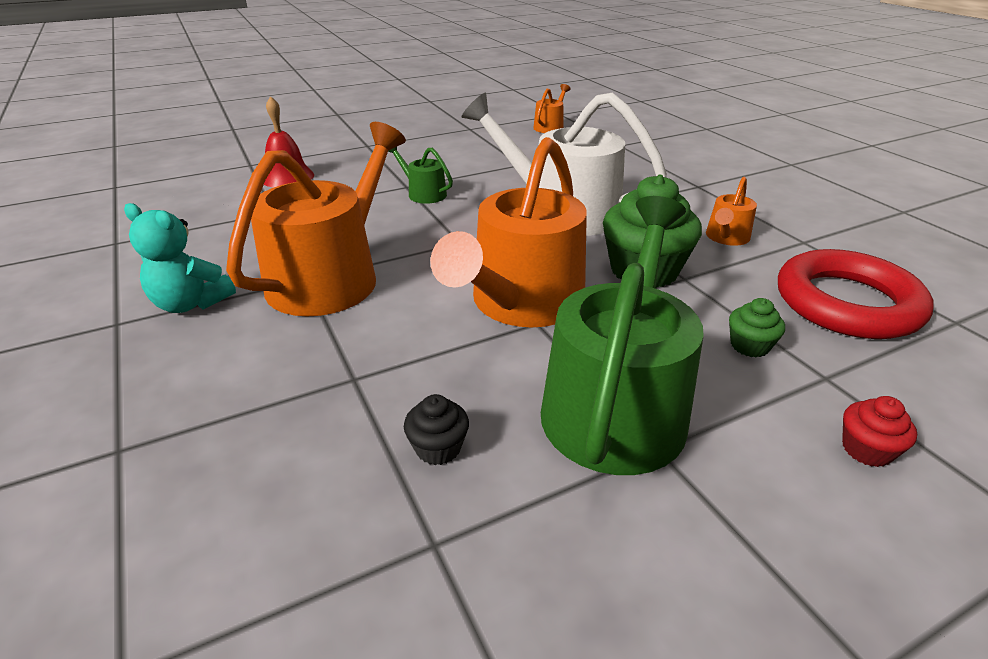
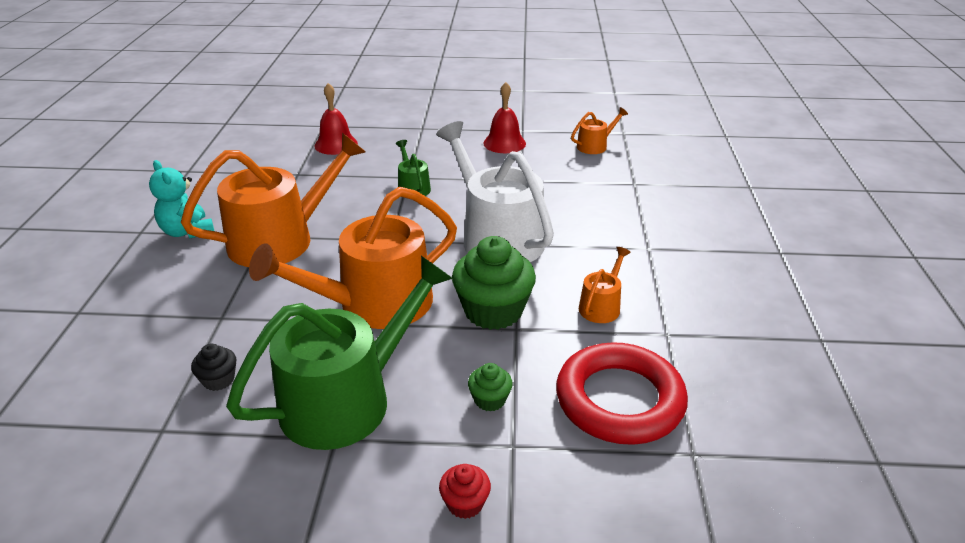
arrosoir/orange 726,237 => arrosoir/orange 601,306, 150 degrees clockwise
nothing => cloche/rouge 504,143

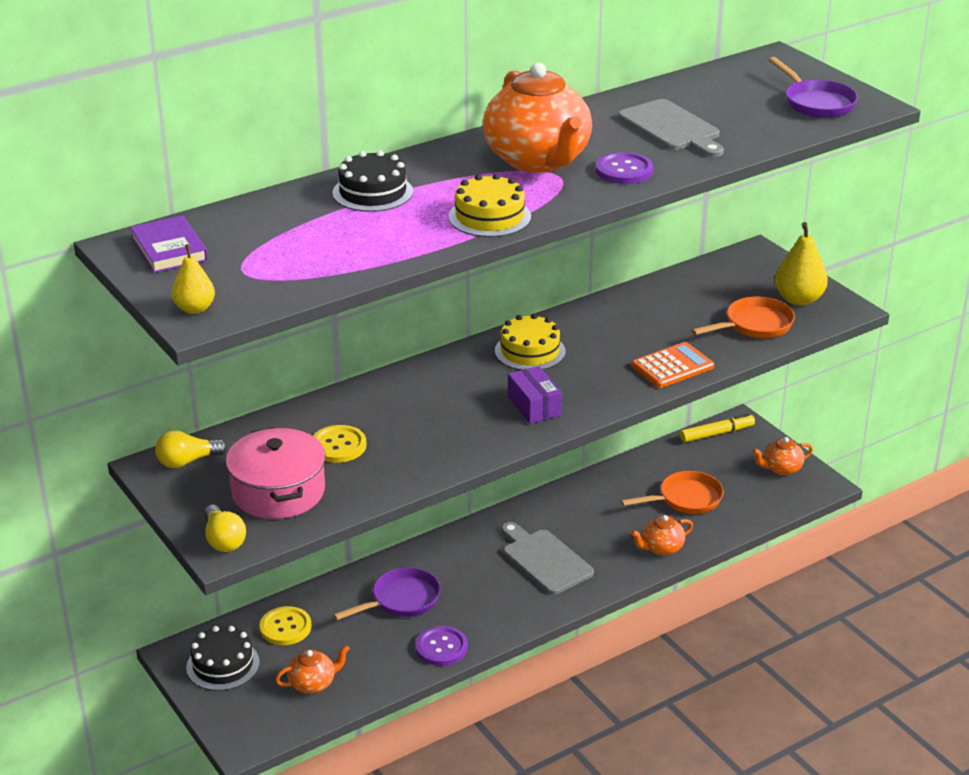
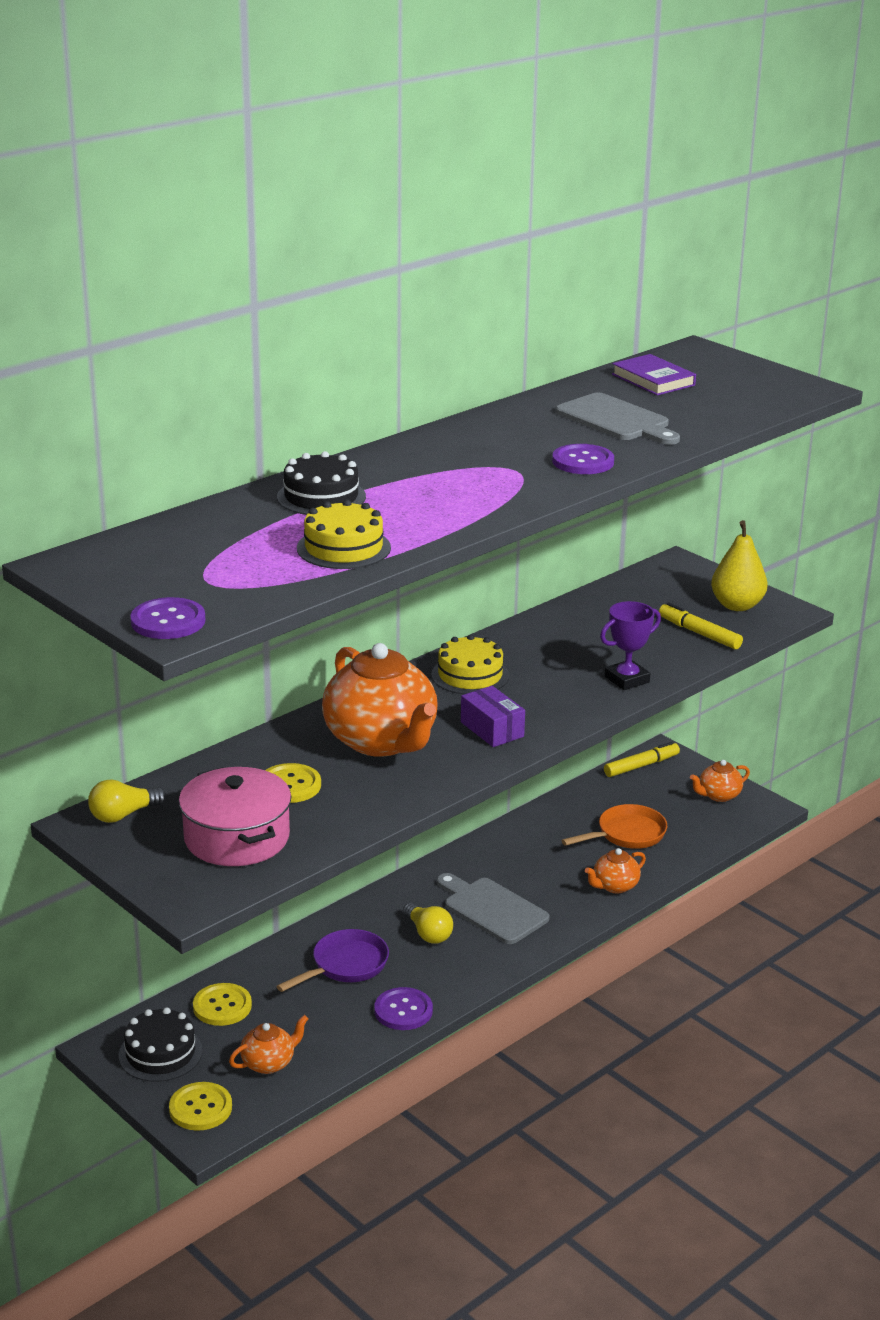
poêle/violet 816,103 => nothing
théière/orange 538,160 => théière/orange 381,741, relocated
gâteau/jaune 489,217 => gâteau/jaune 343,548, relocated
livre/violet 169,249 => livre/violet 653,380, relocated
poire/jaune 195,309 => bouton/violet 168,621
poêle/orange 754,325 => feutre/jaune 699,633
calculatrice/orange 672,366 => trophée/violet 627,679
ampoule/jaune 223,540 => ampoule/jaune 428,933, relocated
nothing => bouton/jaune 200,1108

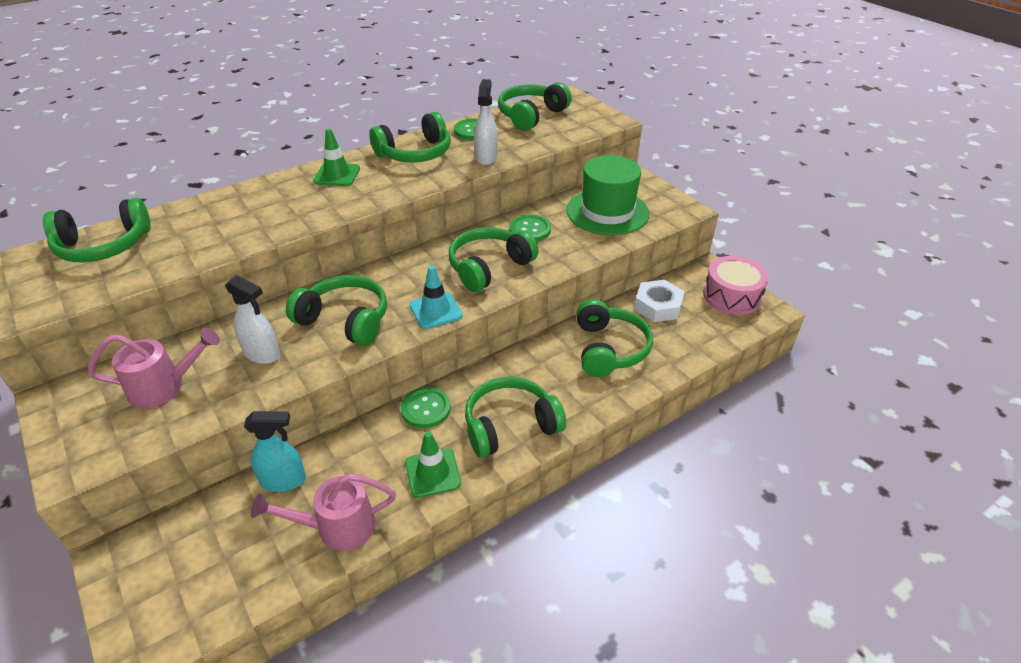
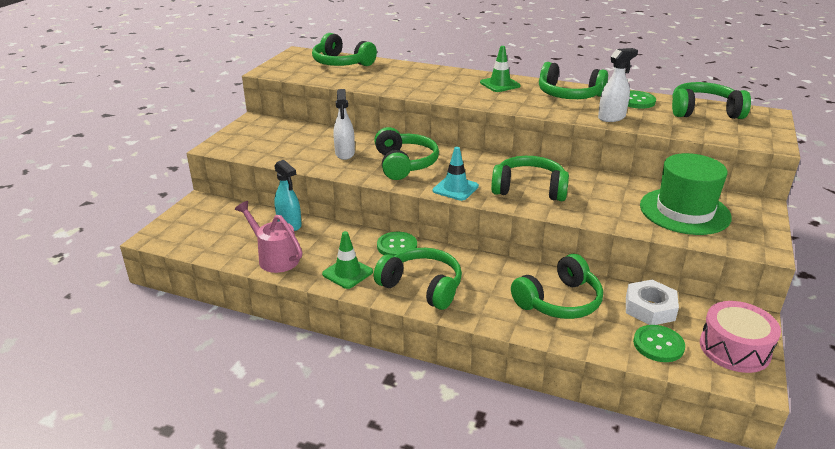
bouton/vert 530,230 => bouton/vert 658,345, relocated
arrosoir/rose 165,386 => nothing

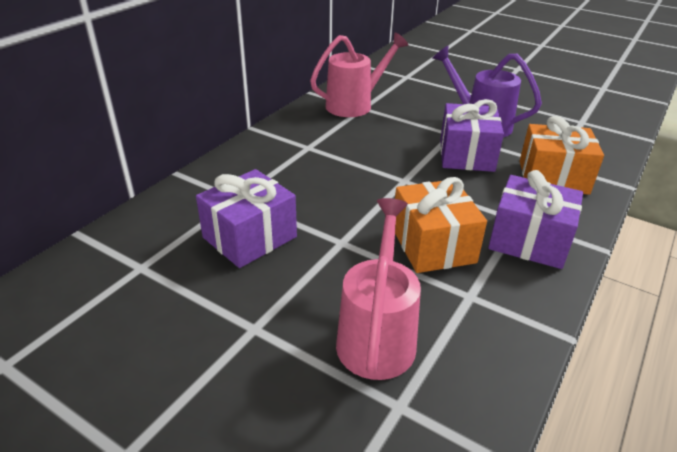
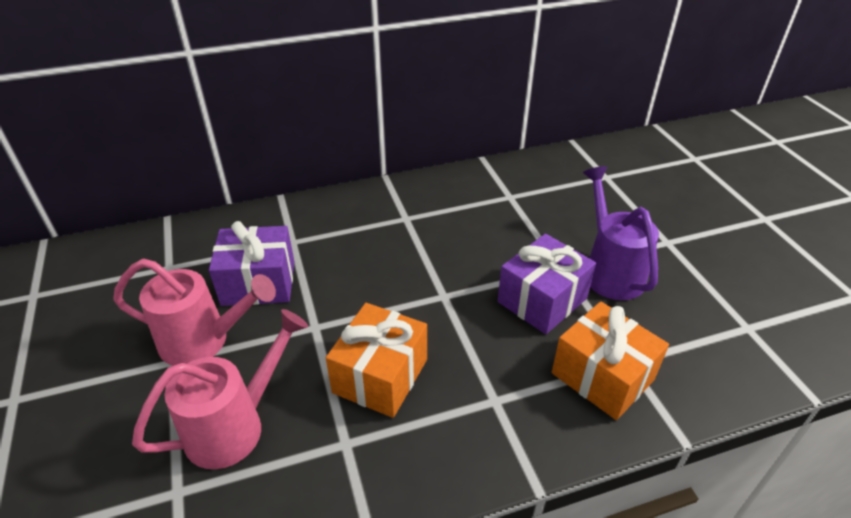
arrosoir/rose 355,105 => arrosoir/rose 203,341, relocated
cadeau/violet 529,240 => nothing

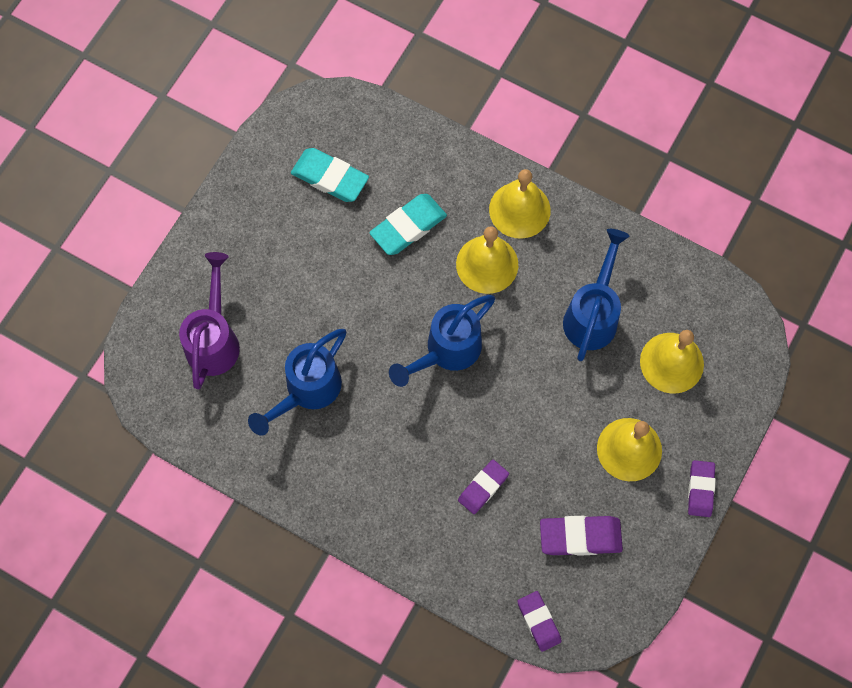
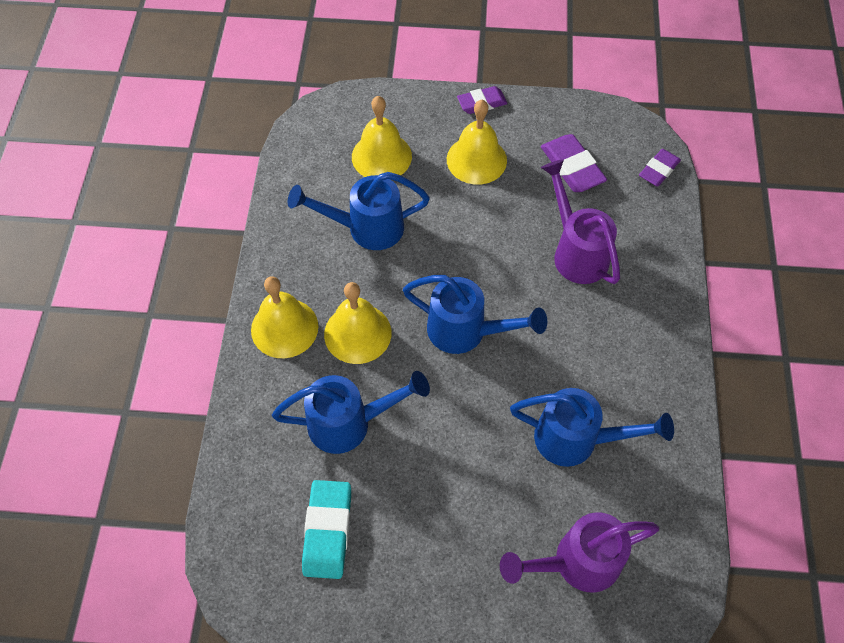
gomme/turquoise 408,226 => arrosoir/bleu 350,423
gomme/violet 483,488 => arrosoir/violet 576,251

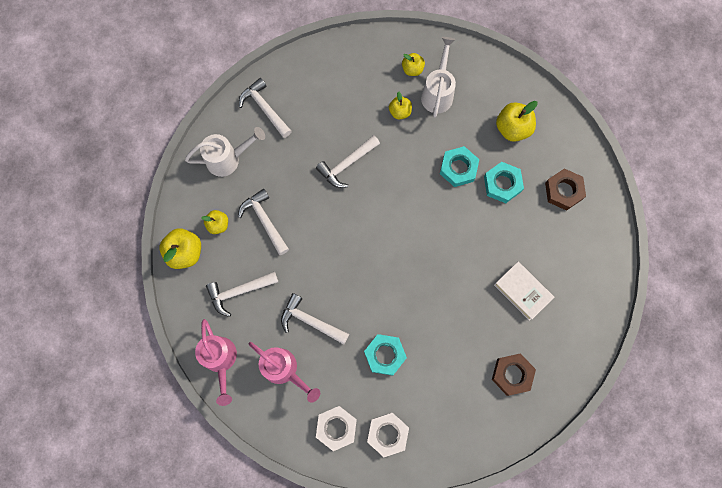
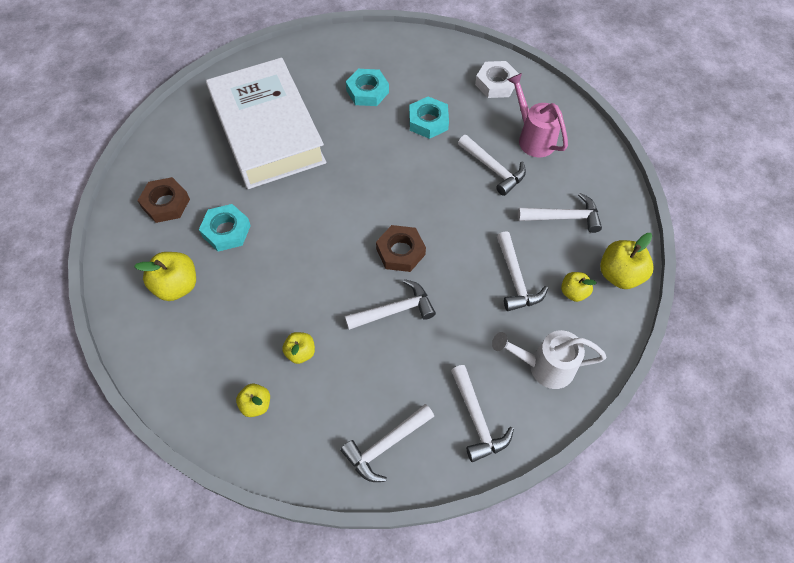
arrosoir/blanc 437,92 => nothing
écrou/turquoise 458,168 => écrou/turquoise 367,91, relocated
livre/blanc 522,291 => livre/blanc 267,131, x2.33
arrosoir/rose 221,360 => nothing
écrou/marron 512,374 => écrou/marron 400,251, relocated
écrou/blanc 387,434 => nothing
nothing => marteau/blanc 385,445

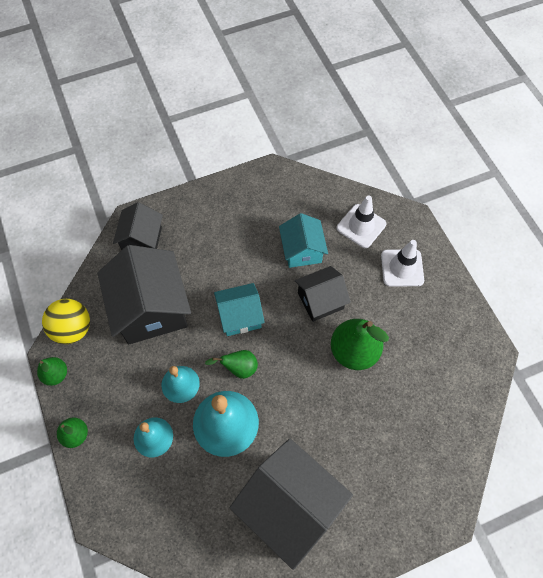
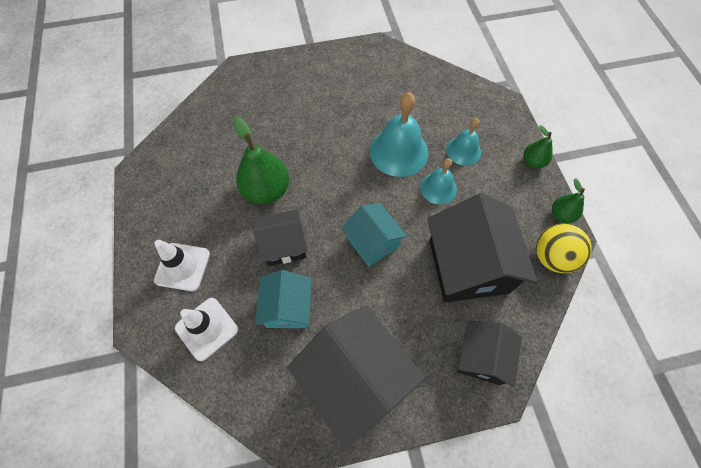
maison/turquoise 240,316 => maison/turquoise 372,242, 60 degrees clockwise
poire/vert 239,368 => nothing
maison/noir 289,505 => maison/noir 355,378, relocated

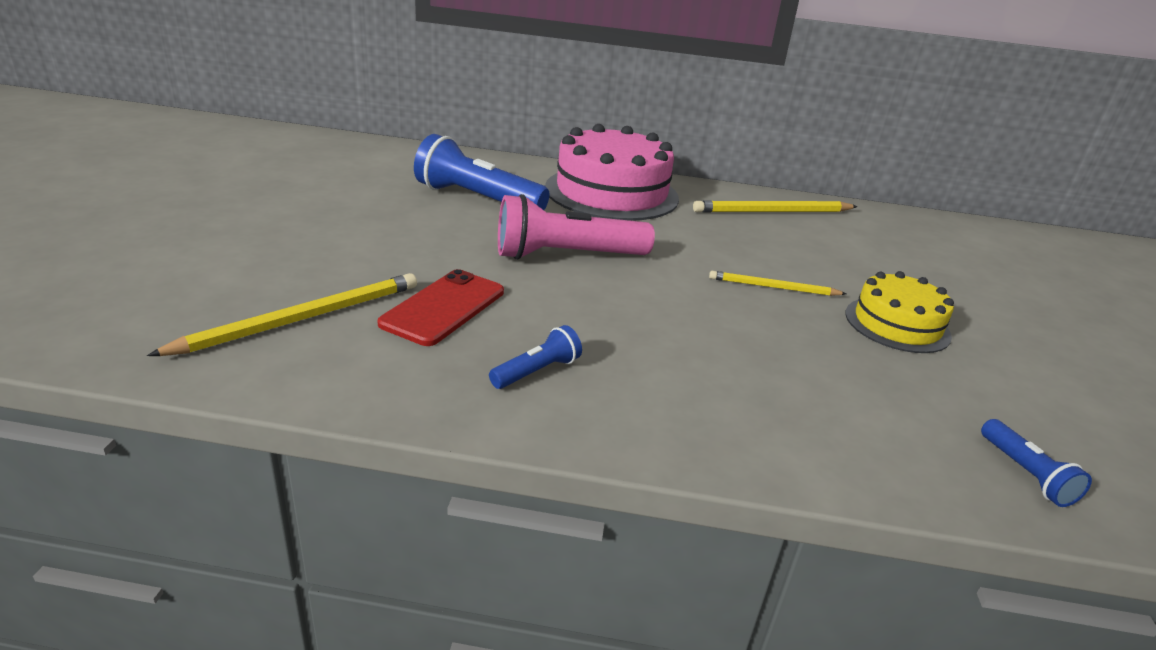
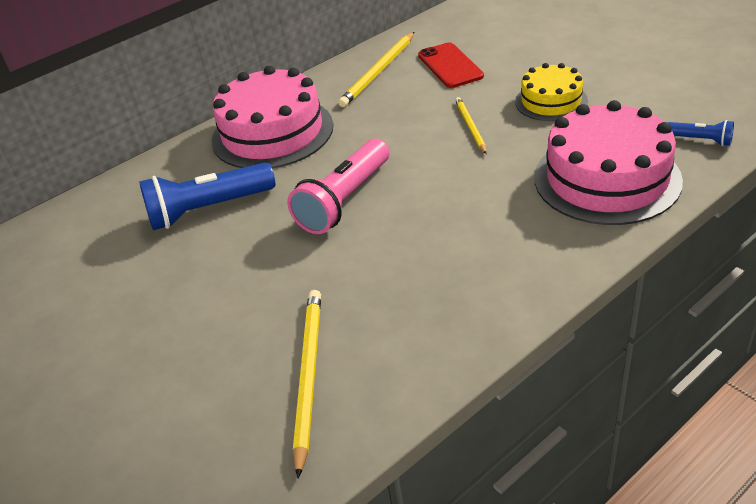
téléphone/rouge 444,307 => téléphone/rouge 450,66, relocated
crayon/jaune 773,287 => crayon/jaune 470,126, 120 degrees clockwise
lampe de poche/bleu 537,371 => nothing
nothing => gâteau/rose 606,179

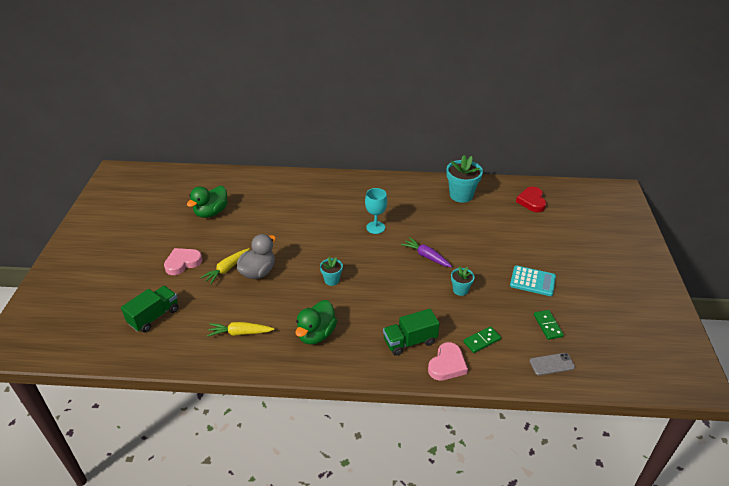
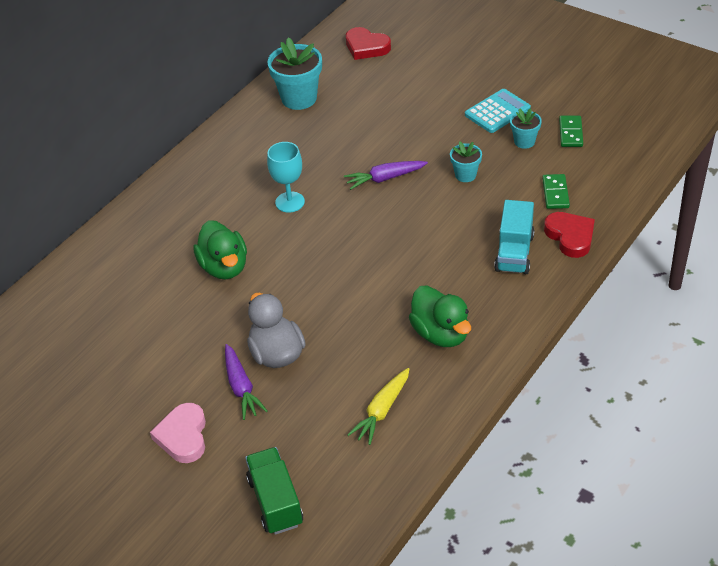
canard/vert 211,212 => canard/vert 224,267, relocated
carotte/jaune 227,269 => carotte/violet 241,387
pot de fleurs/turquoise 332,280 => pot de fleurs/turquoise 524,141, relocated
camion/vert 410,341 => camion/turquoise 514,253
domino/vert 547,326 => domino/vert 570,133, 75 degrees clockwise
cœur/rose 447,365 => cœur/rouge 570,236
téléphone/gris 551,364 => nothing

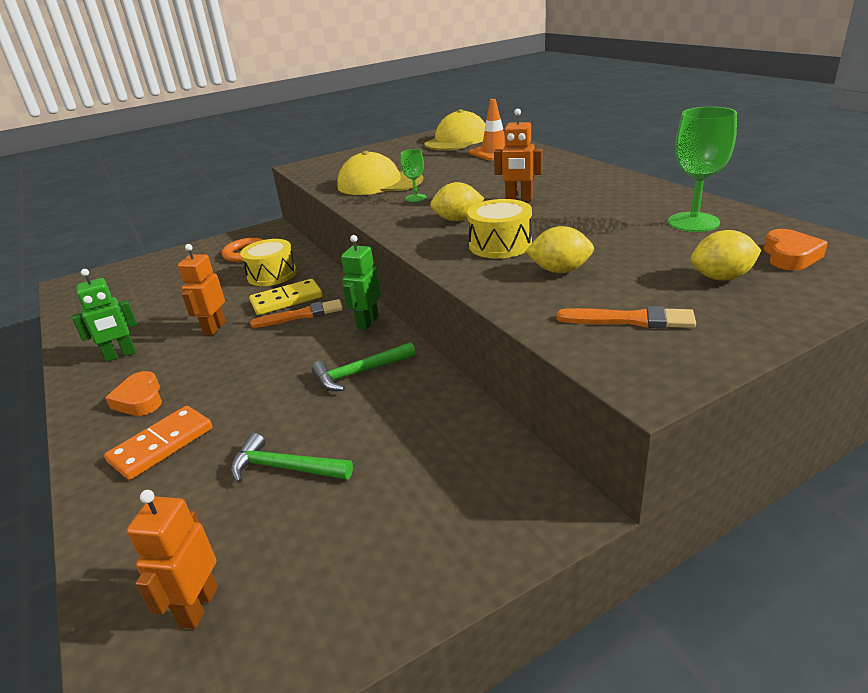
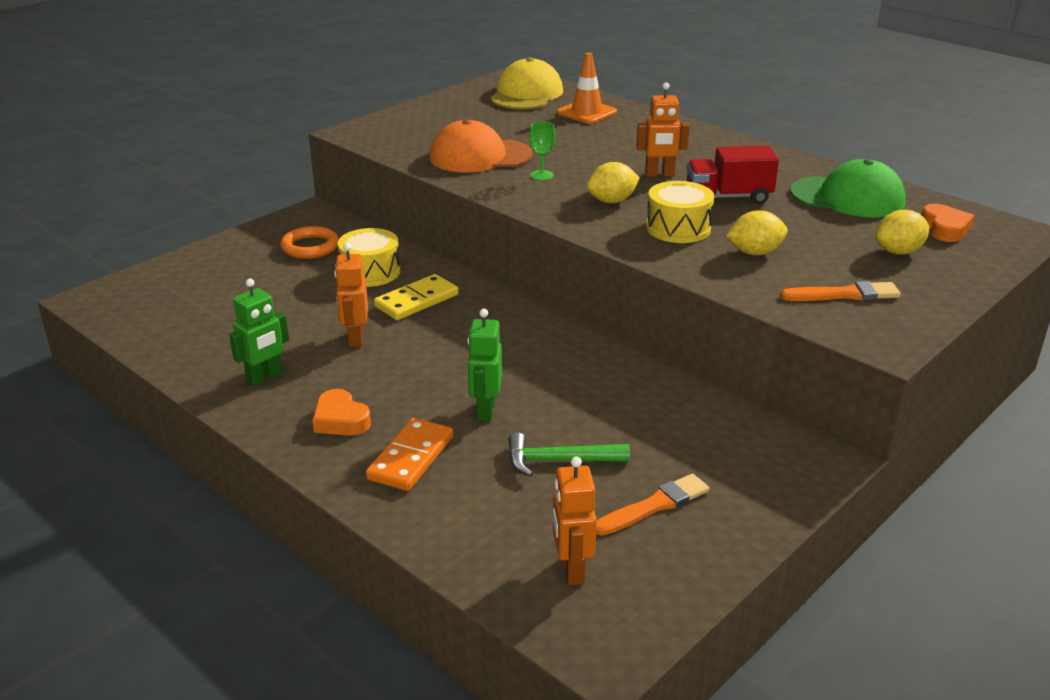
verre à pied/vert 693,222 => casquette/vert 847,197
casquette/jaune 379,183 => casquette/orange 480,156
robot/vert 367,322 => robot/vert 485,410, relocated
pinceau/orange 301,315 => pinceau/orange 654,505, relocated
marteau/vert 360,373 => nothing
nothing => camion/rouge 728,197

